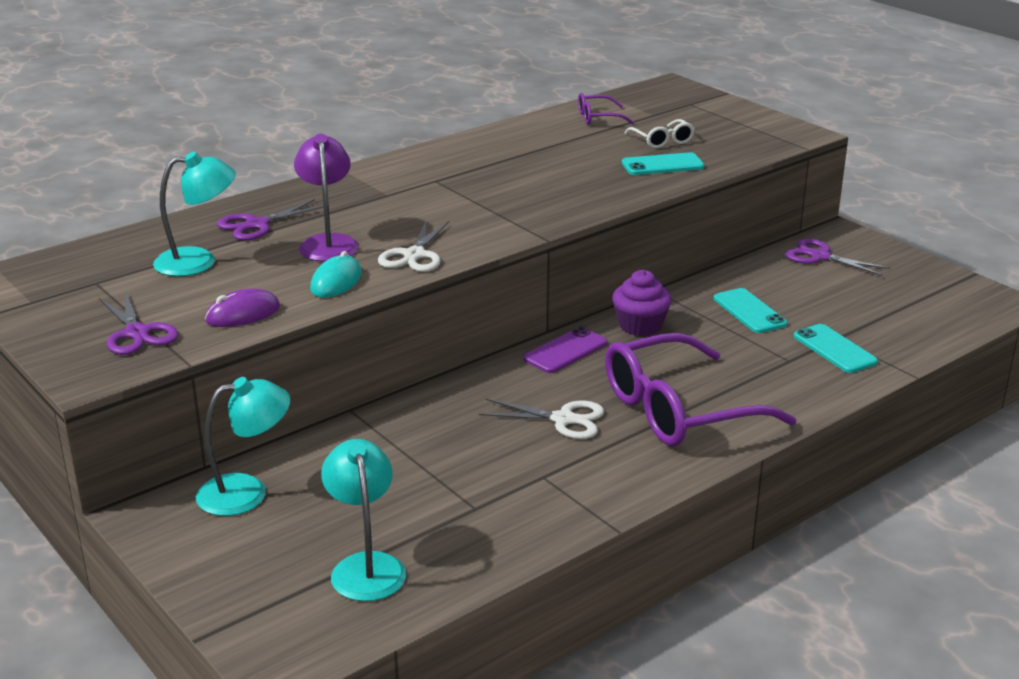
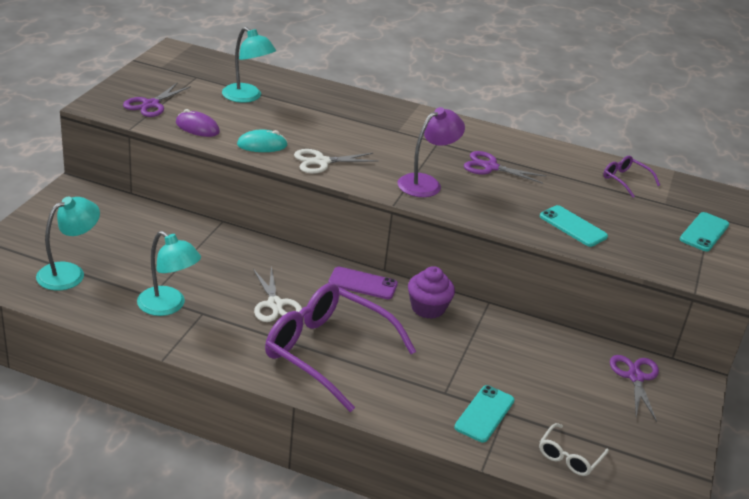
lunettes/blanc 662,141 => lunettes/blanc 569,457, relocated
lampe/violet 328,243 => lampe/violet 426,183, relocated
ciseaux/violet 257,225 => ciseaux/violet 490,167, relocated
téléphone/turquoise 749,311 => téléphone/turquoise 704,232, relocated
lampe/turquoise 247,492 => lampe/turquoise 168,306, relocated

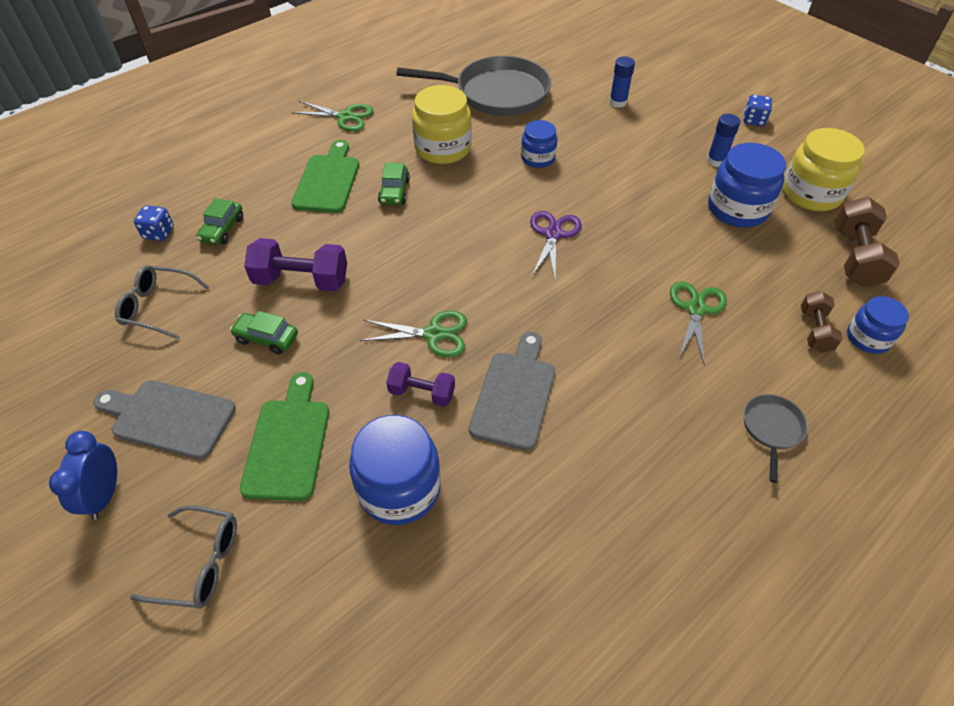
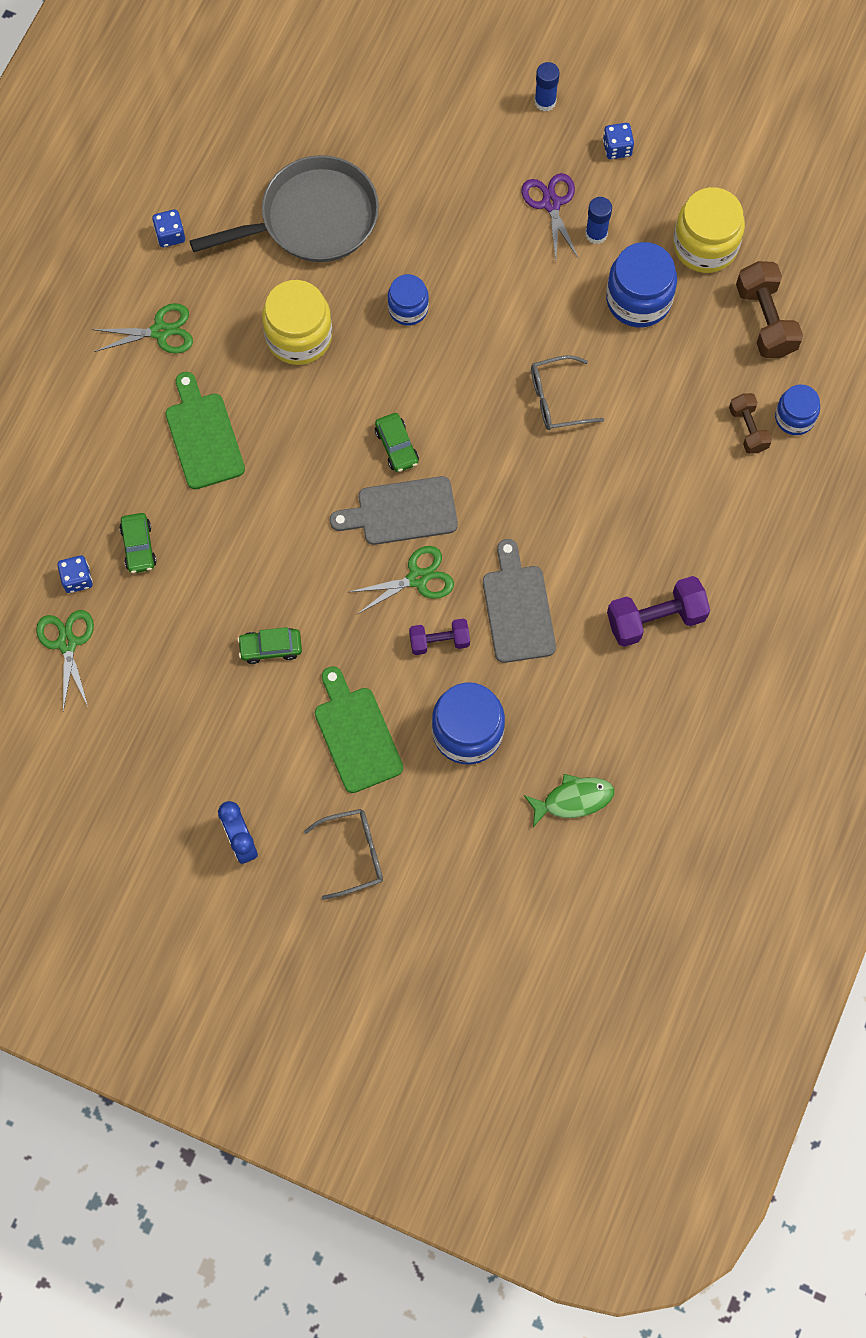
bâton de colle/bleu 618,102 => bâton de colle/bleu 545,102, relocated
voiture/vert 394,192 => voiture/vert 397,446, relocated
ciseaux/violet 553,234 => ciseaux/violet 551,203, relocated
haltère/violet 301,280 => haltère/violet 655,619, relocated
lunettes/gris 158,307 => lunettes/gris 557,399, relocated
ciseaux/vert 696,309 => ciseaux/vert 67,643, relocated
planche à découper/gris 169,417 => planche à découper/gris 401,511, relocated
poêle/gris 772,429 => nothing
nothing => dé/bleu 170,235
nothing => poisson/vert 573,800

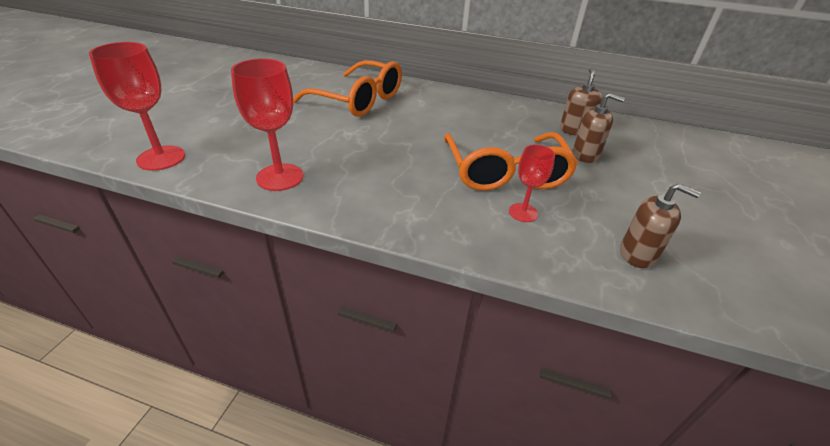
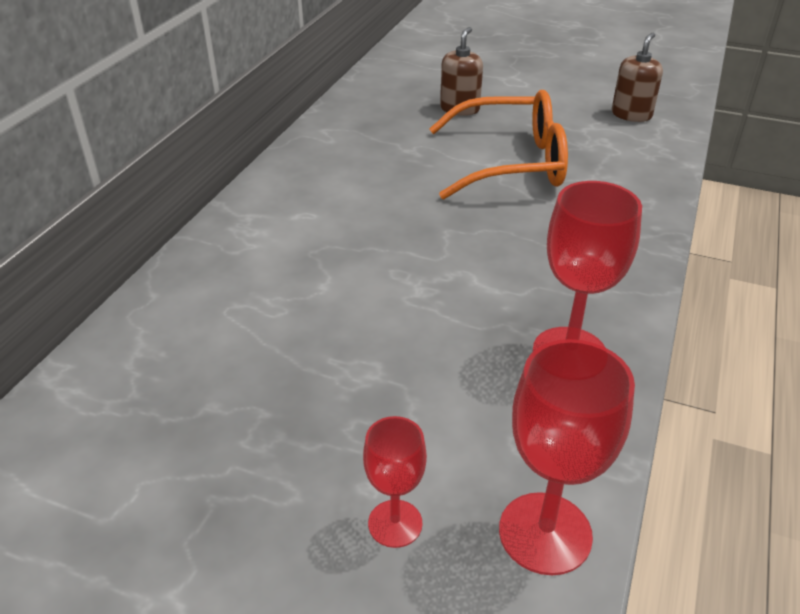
lunettes/orange 359,100 => nothing
distributeur de savon/marron 574,130 => nothing
verre à pied/rouge 523,212 => verre à pied/rouge 395,523, relocated

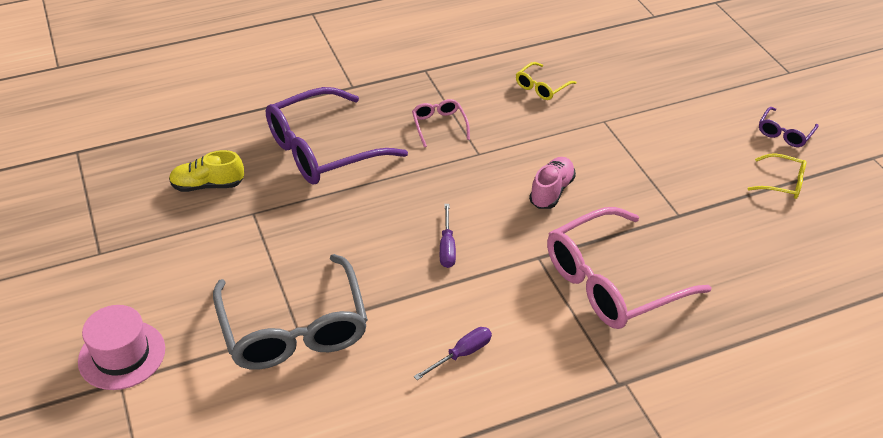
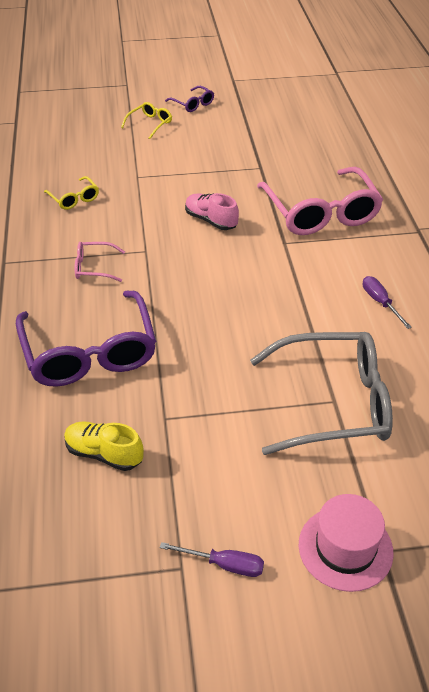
chaussure/jaune 208,185 => chaussure/jaune 104,454, 105 degrees clockwise
lunettes/jaune 782,183 => lunettes/jaune 150,124, relocated
tournevis/violet 447,247 => tournevis/violet 224,565, relocated

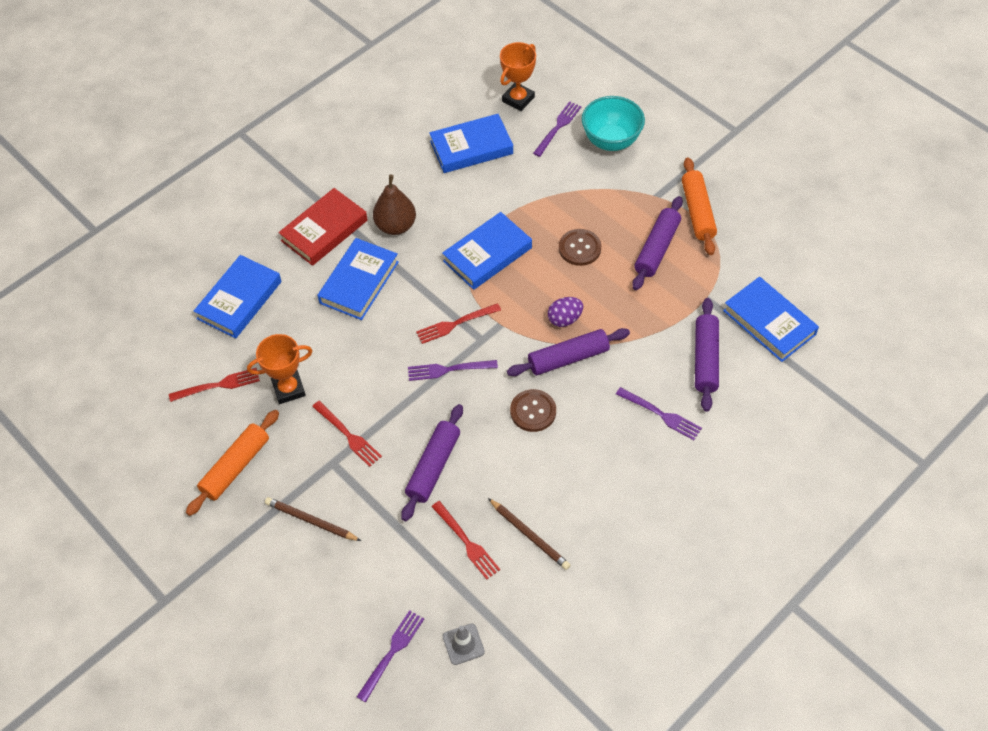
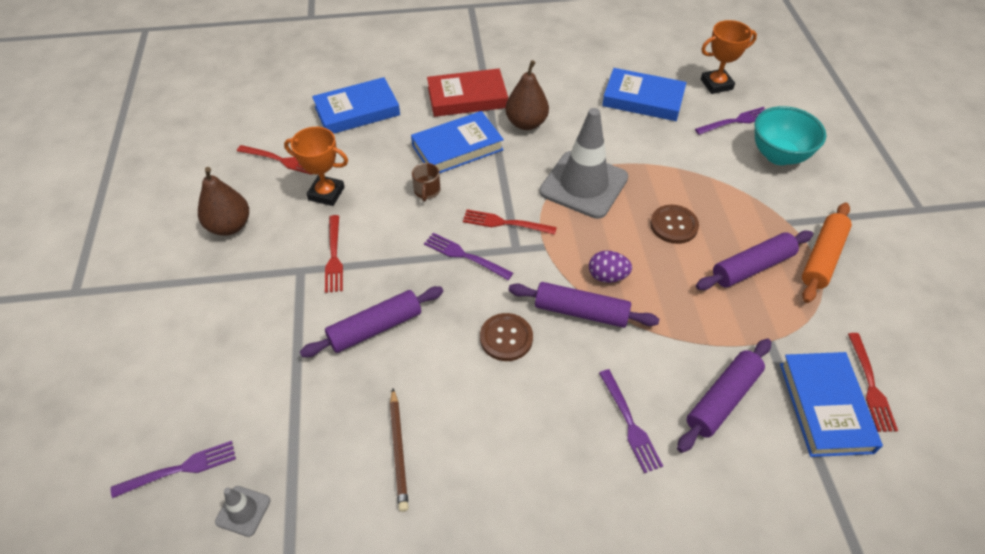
livre/bleu 487,254 => cône de chantier/gris 583,185
rouleau à pâtisserie/orange 235,467 => poire/marron 229,226
crayon/marron 311,521 => nothing
fourchette/rouge 467,542 => fourchette/rouge 871,386, relocated
nothing => tasse/marron 427,191

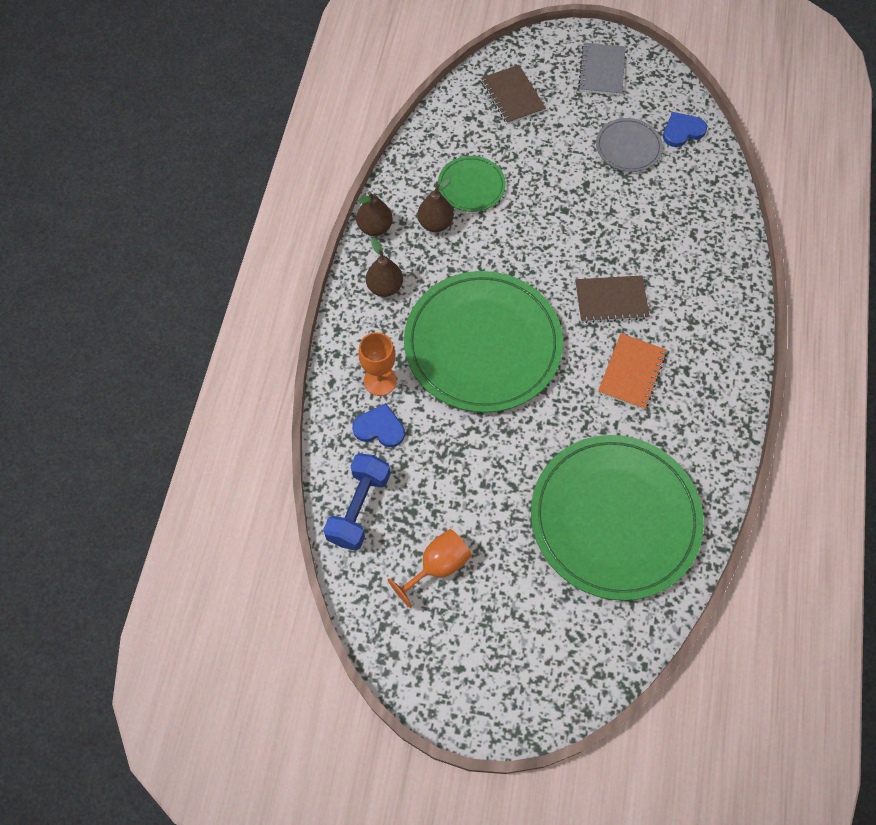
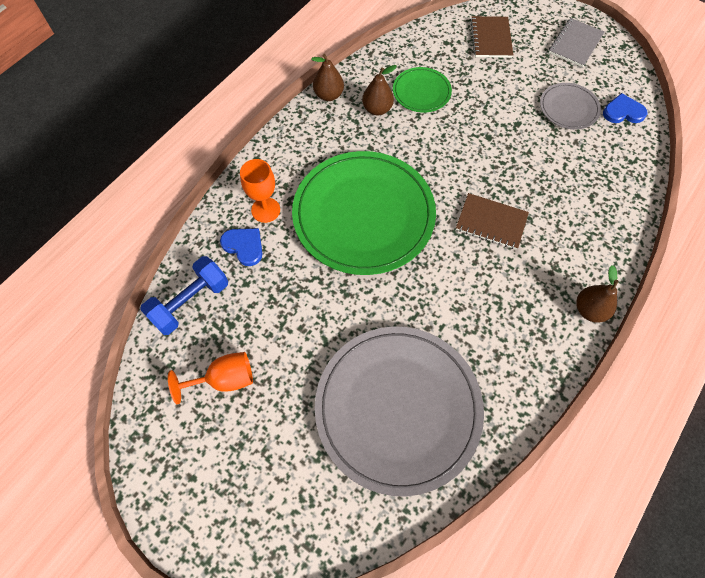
poire/marron 385,287 => poire/marron 589,310, relocated
carnet/orange 631,372 => nothing
assiette/vert 615,518 => assiette/gris 398,408

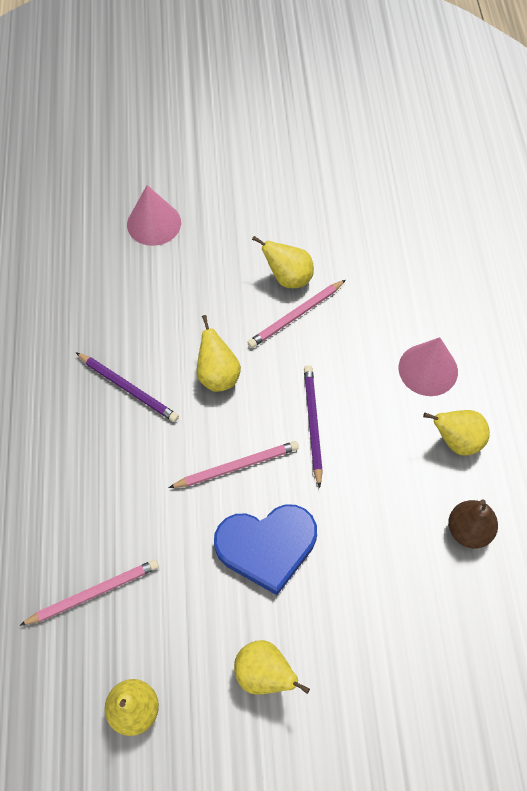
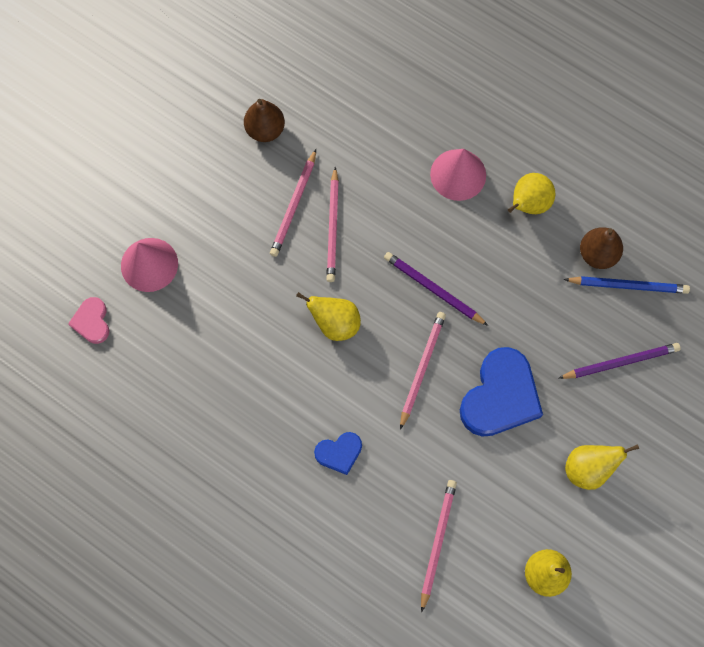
poire/jaune 288,278 => crayon/rose 294,205
crayon/violet 128,388 => crayon/violet 620,362, relocated
nothing => poire/marron 265,130
nothing => crayon/bleu 628,285
nothing => cœur/rose 92,322
nothing => cœur/bleu 339,453

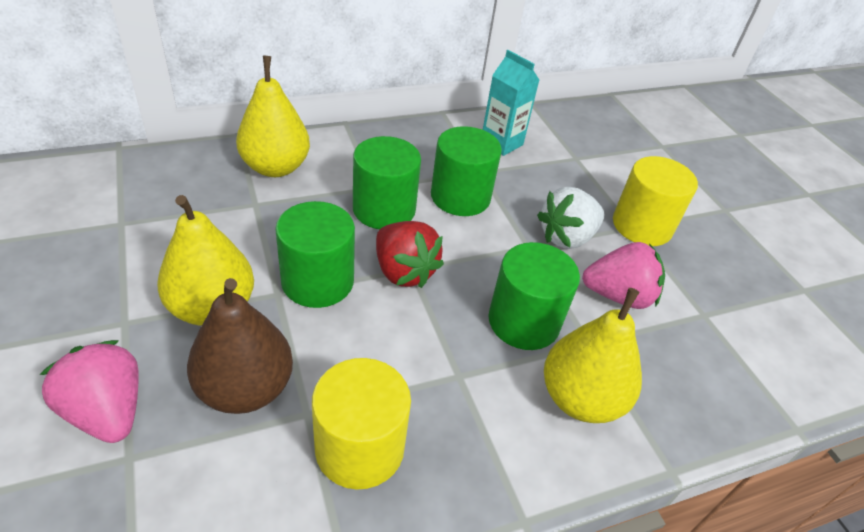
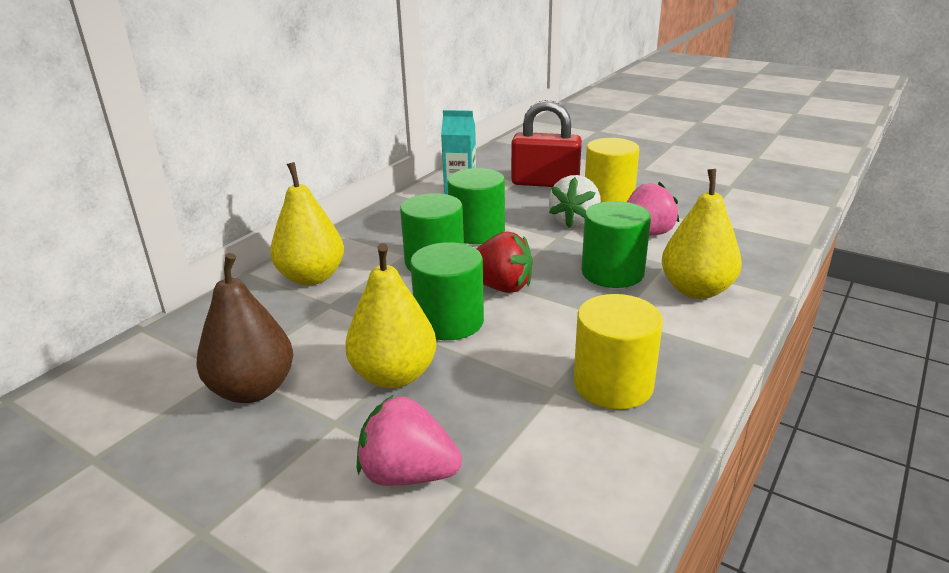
poire/marron 245,388 => poire/marron 253,390, relocated
nothing => cadenas/rouge 545,183

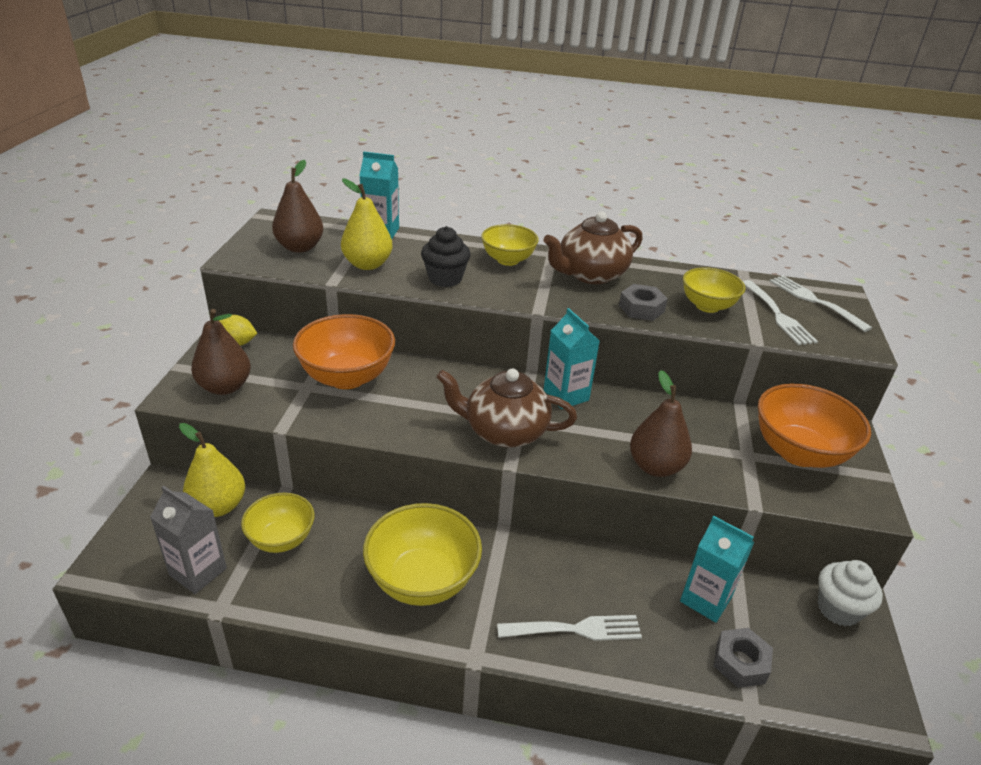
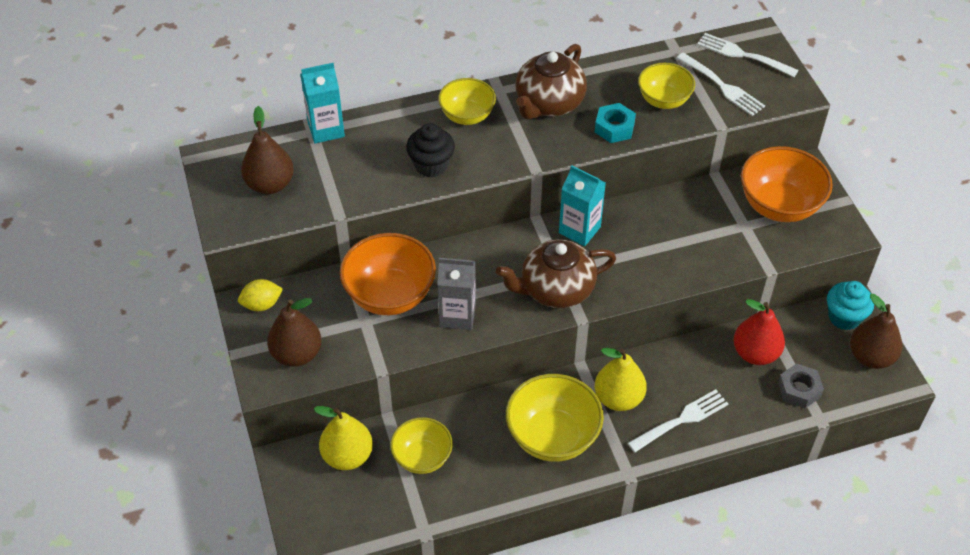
poire/jaune 367,264 => poire/jaune 618,398, relocated
écrou/gris 641,308 => écrou/turquoise 614,128
poire/marron 655,467 => poire/marron 870,357, relocated
brique de lait/gris 198,571 => brique de lait/gris 457,315, relocated
brique de lait/turquoise 705,599 => poire/rouge 755,353
muffin/blanc 838,609 => muffin/turquoise 844,317

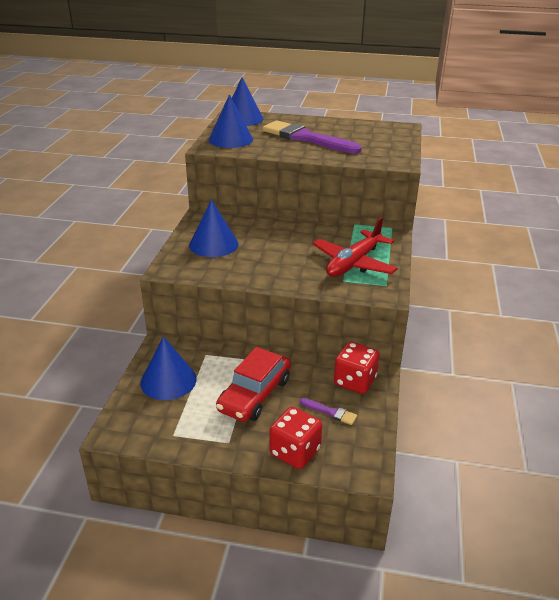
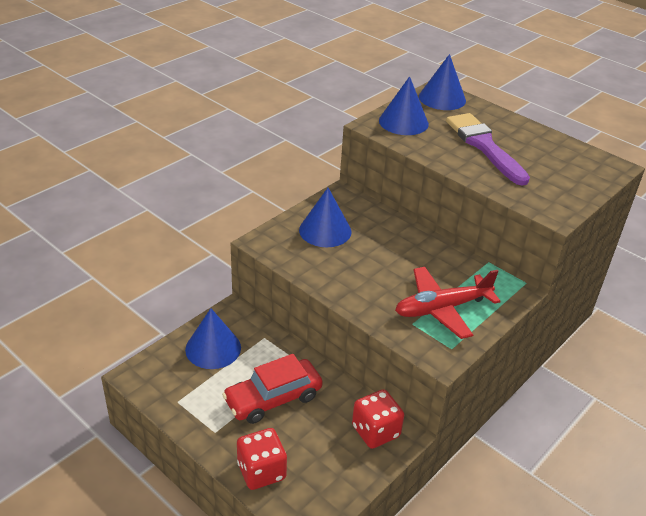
pinceau/violet 330,412 => nothing

